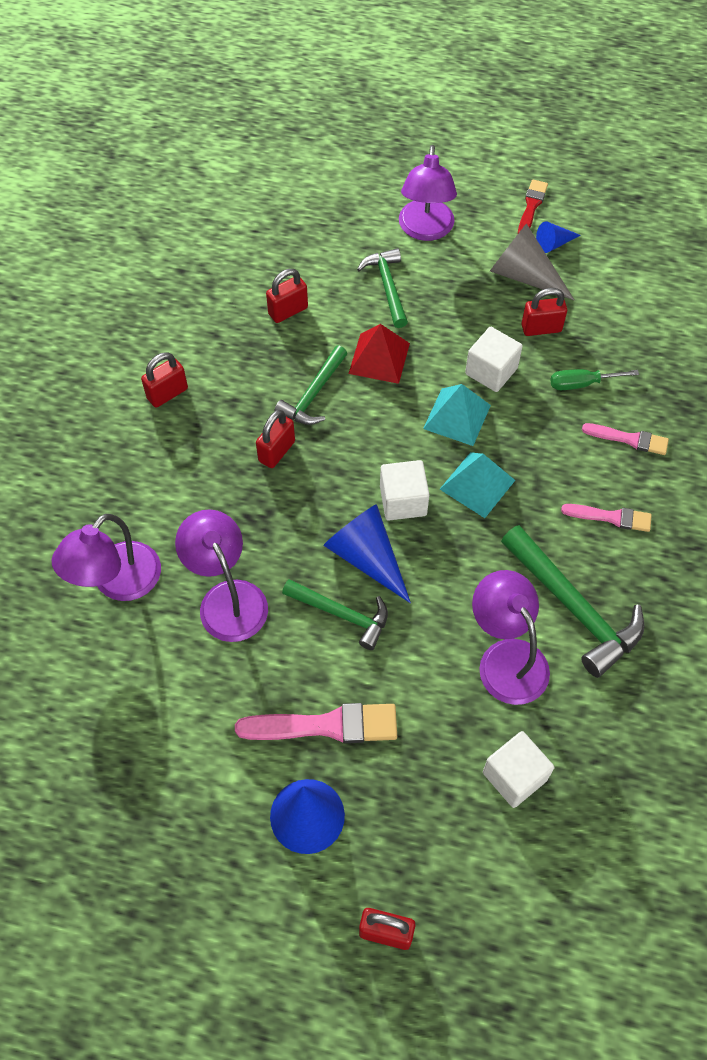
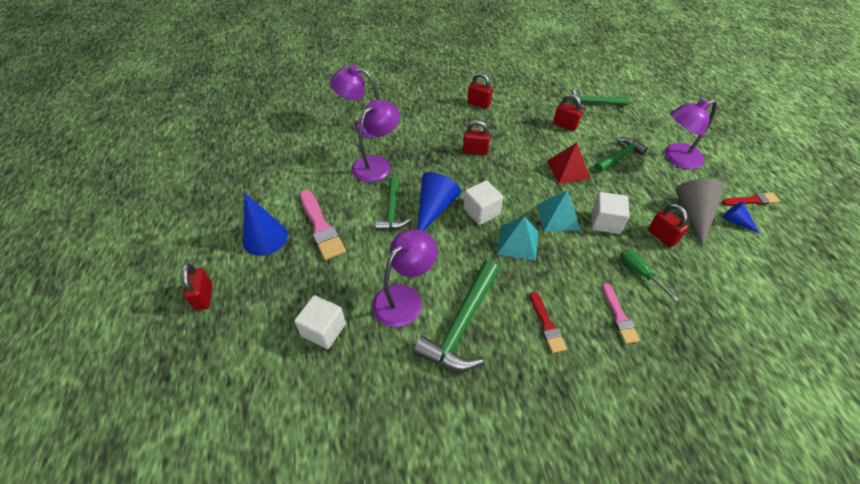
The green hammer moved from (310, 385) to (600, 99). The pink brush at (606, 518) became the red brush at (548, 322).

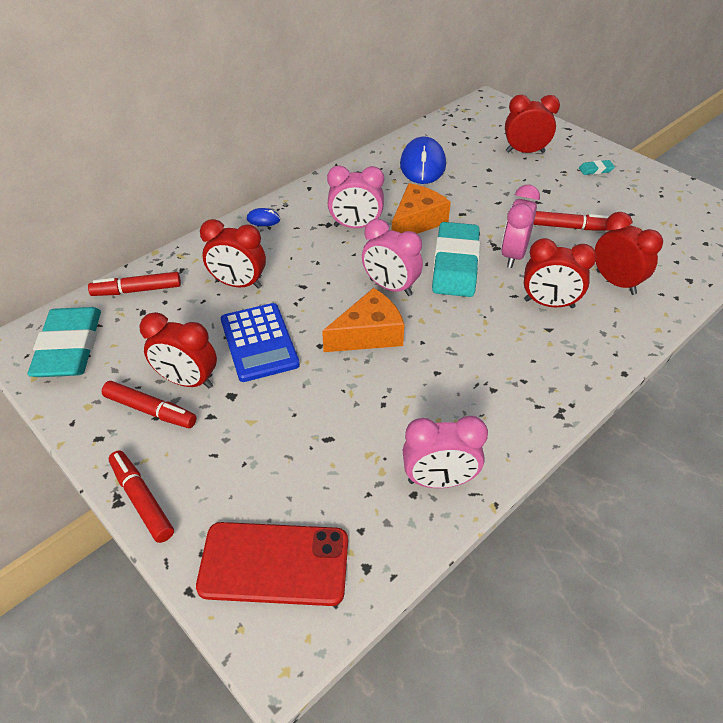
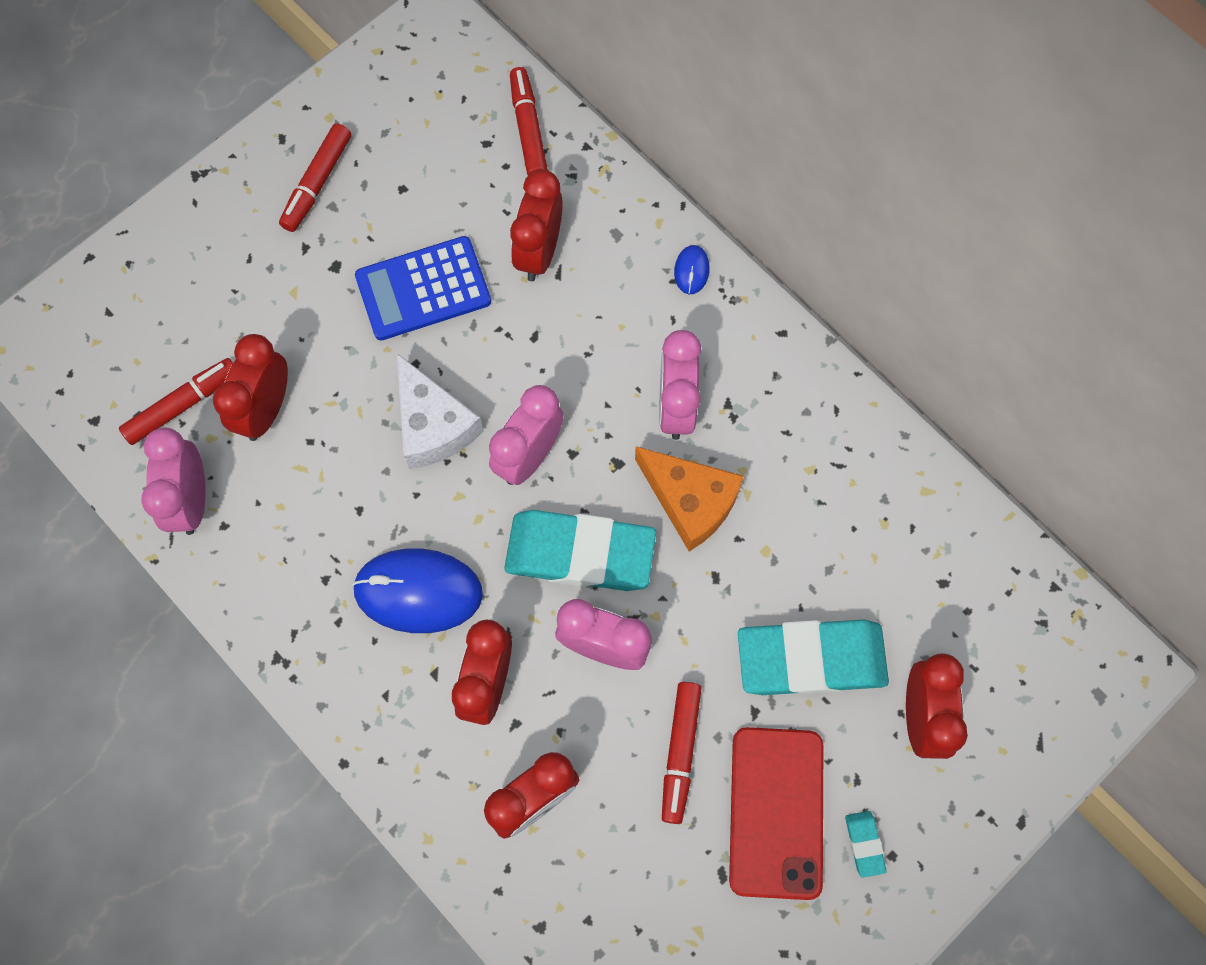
The blue mouse moved from (423, 160) to (417, 591). The orange cheese at (363, 320) became the white cheese at (440, 411). The turquoise eraser moved from (64, 342) to (813, 657). The red clock moved from (178, 350) to (250, 387). The red marker moved from (141, 496) to (176, 401). The red phone moved from (272, 564) to (776, 813).

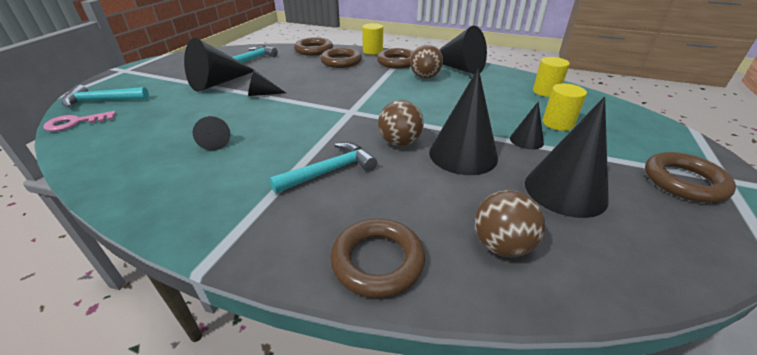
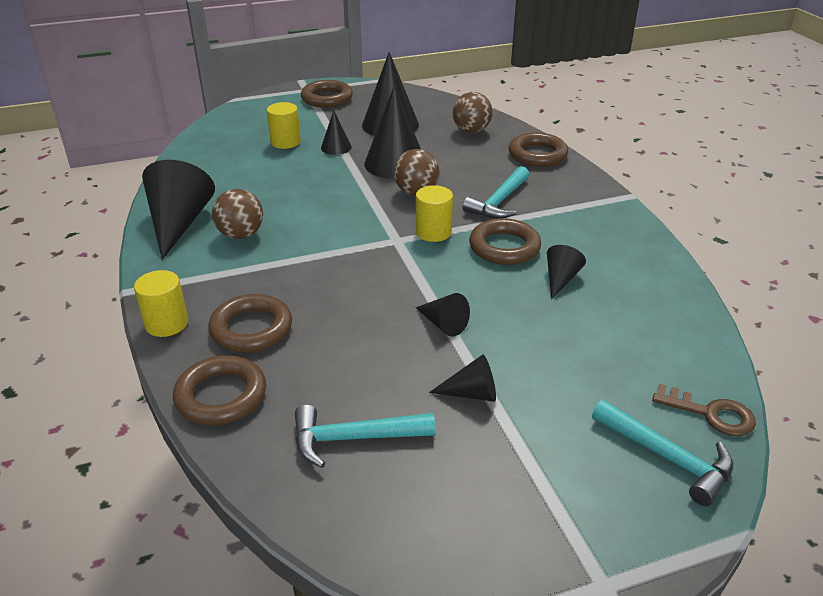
The black cone at (220, 65) changed to 0.51 times the size. The brown ring moved from (395, 58) to (505, 241). The yellow cylinder moved from (551, 77) to (434, 213). The pink key at (79, 121) became the brown key at (704, 410). The turquoise hammer at (323, 168) turned 75 degrees counterclockwise.

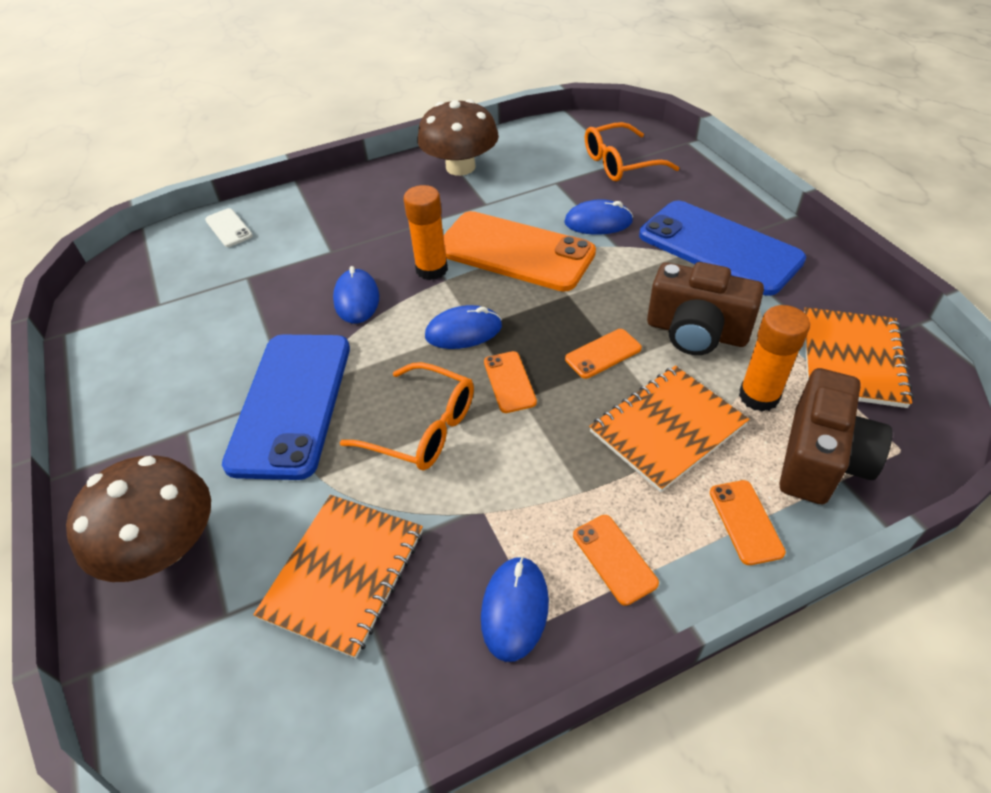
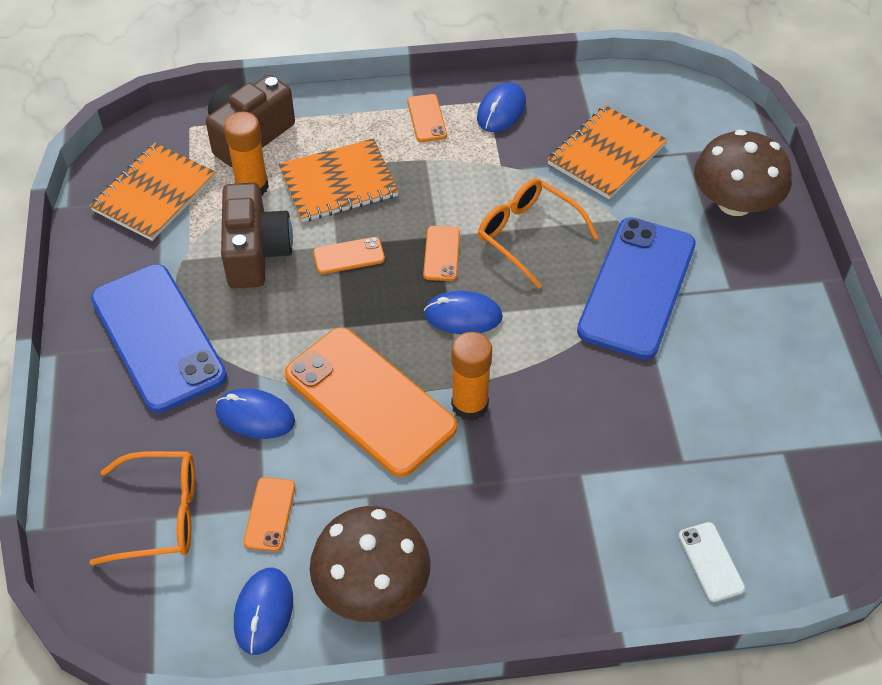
The brown camera at (705, 308) turned 45 degrees clockwise. The blue mouse moved from (356, 295) to (263, 611). The orange phone moved from (748, 522) to (269, 514).

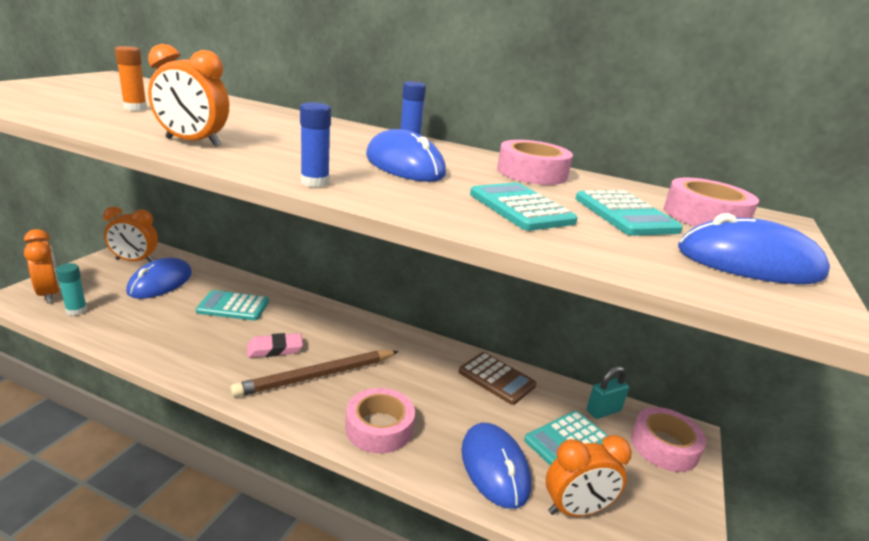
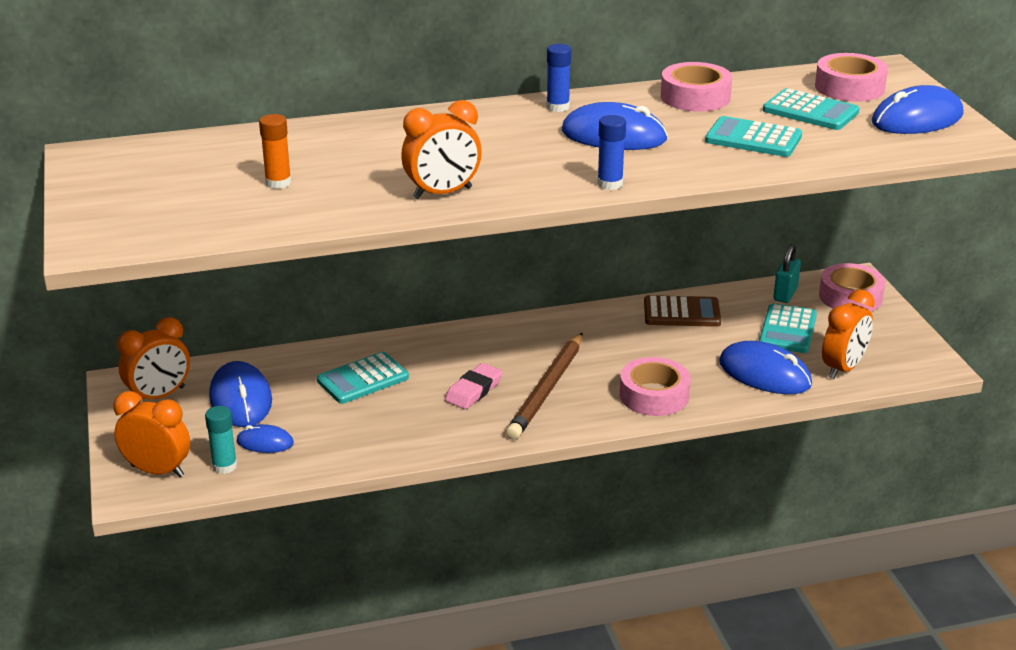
The blue mouse at (265, 438) appeared.

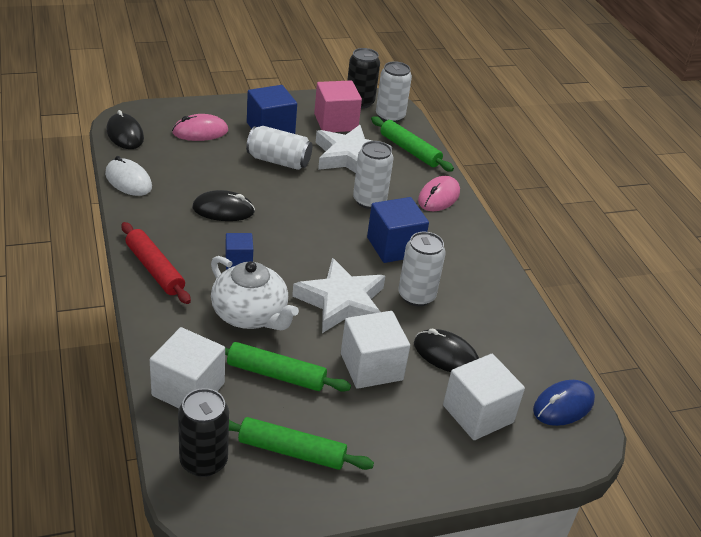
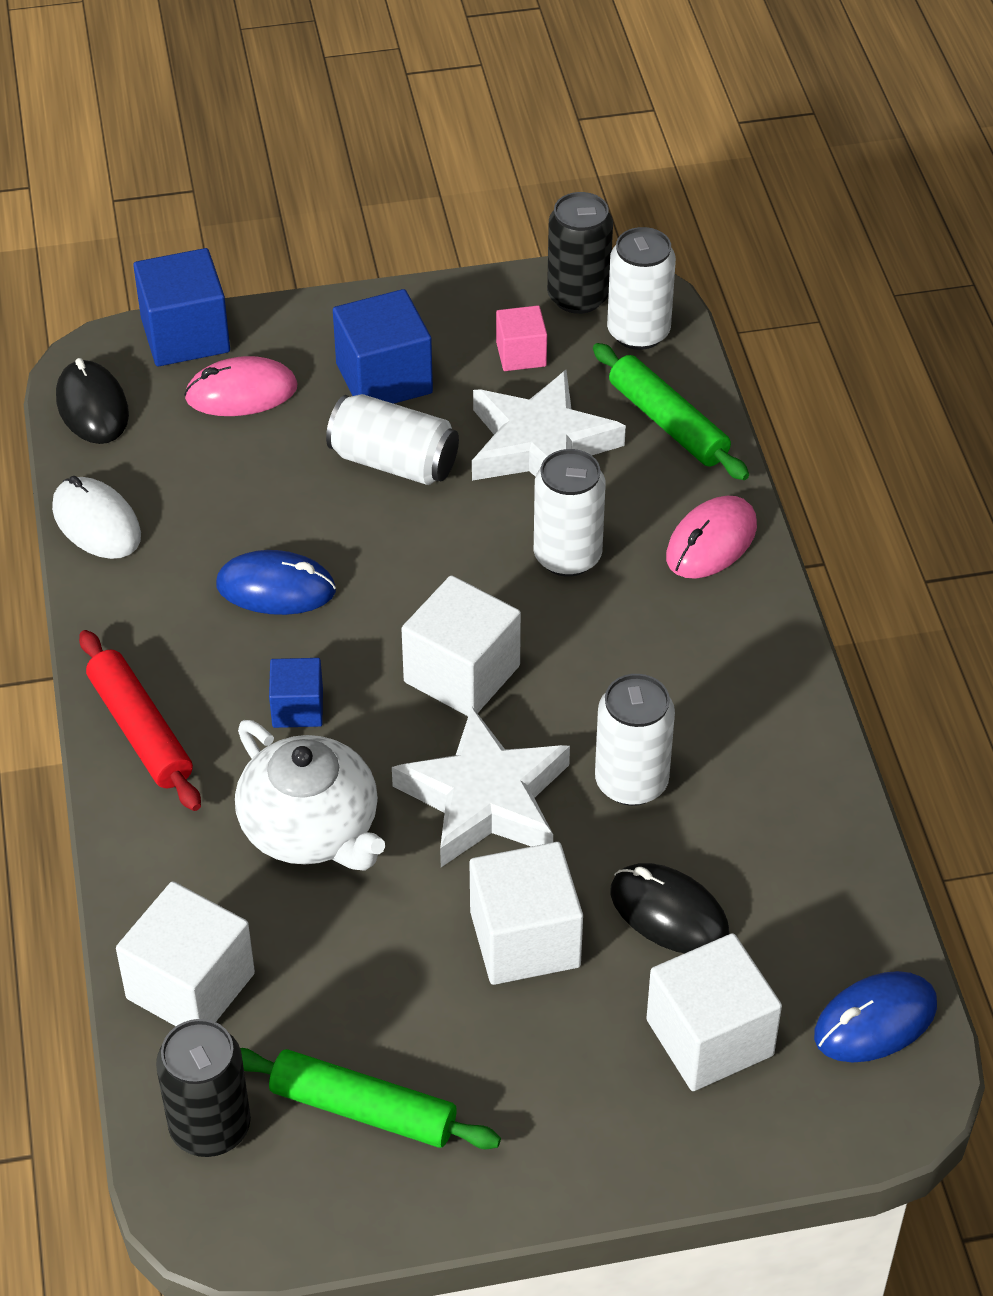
The pink cube at (338, 106) changed to 0.58 times the size. The black mouse at (223, 205) became the blue mouse at (276, 582). The blue cube moved from (398, 230) to (181, 307). The green rolling pin at (288, 367) disappeared. The white cube at (461, 645) appeared.

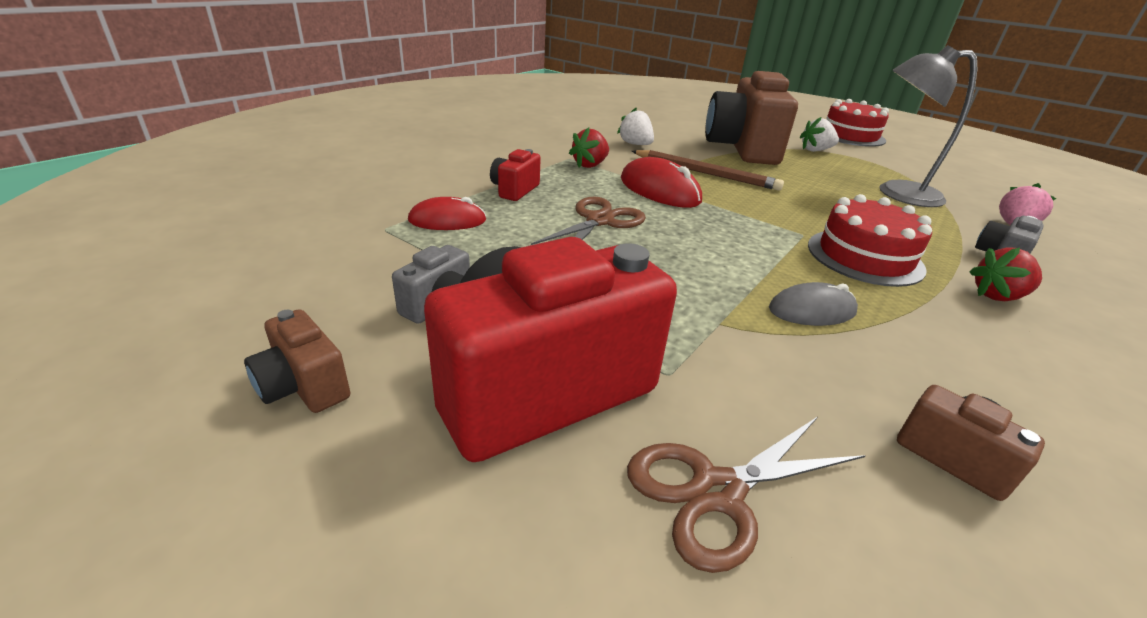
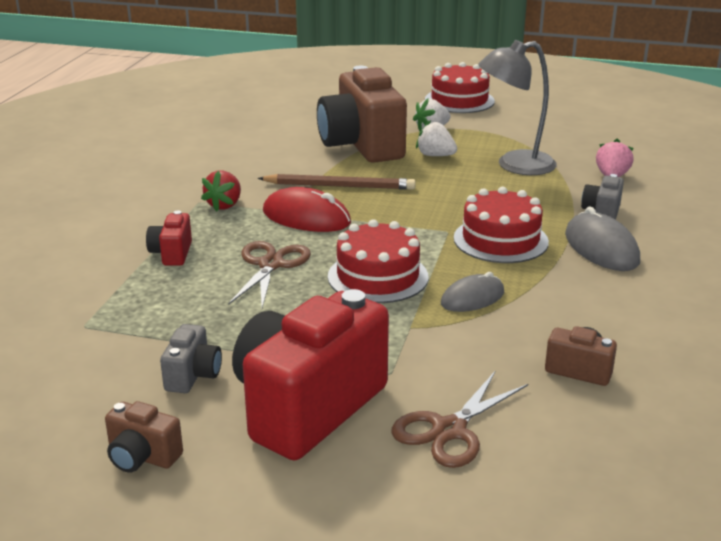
The white strawberry moved from (635, 126) to (436, 138). The red mouse at (447, 213) disappeared. The red strawberry at (1005, 274) was replaced by the grey mouse at (602, 238). The red cake at (378, 261) appeared.

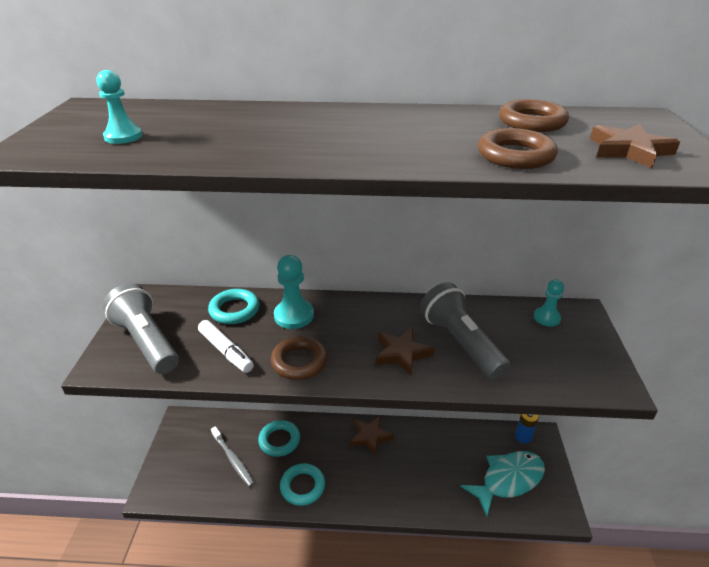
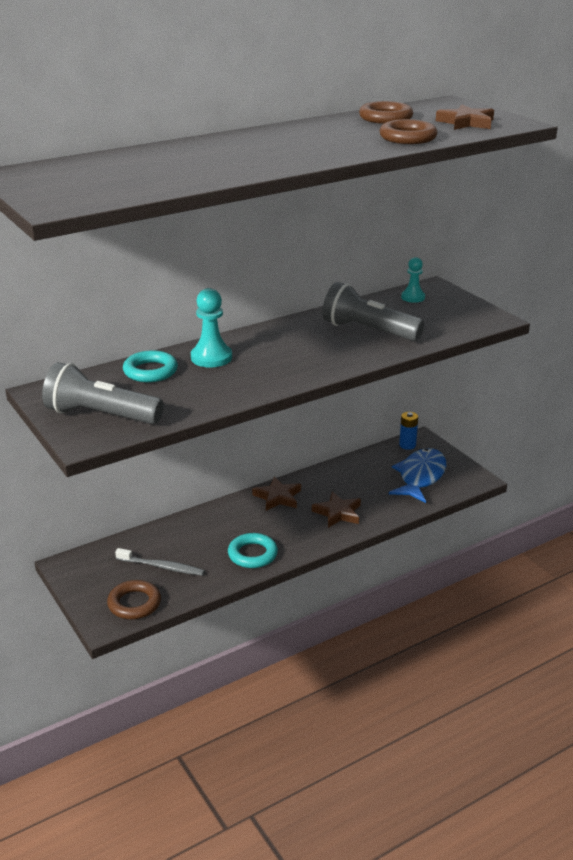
The turquoise pawn at (119, 107) disappeared. The white marker at (226, 346) disappeared. The brown star moved from (404, 351) to (336, 510). The brown ring moved from (299, 358) to (134, 599). The turquoise ring at (279, 438) disappeared. The turquoise fish at (502, 484) became the blue fish at (417, 475).

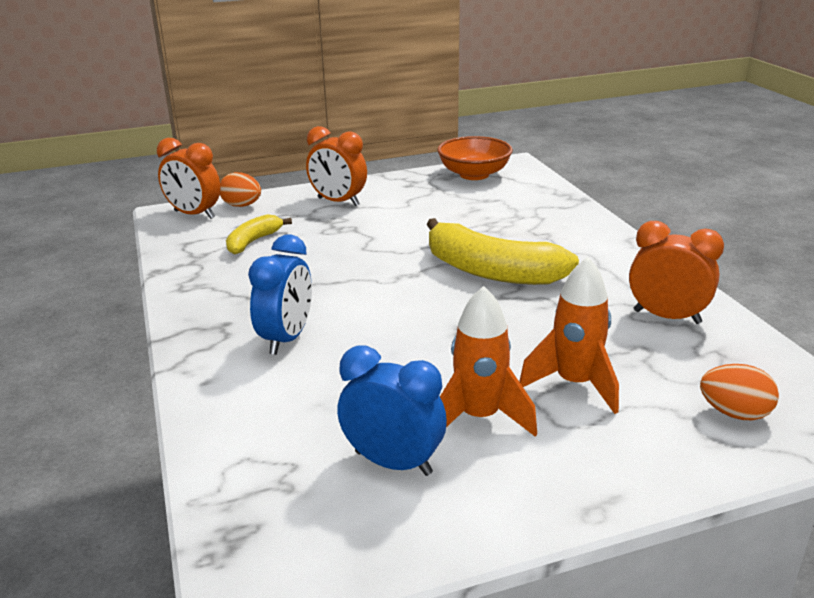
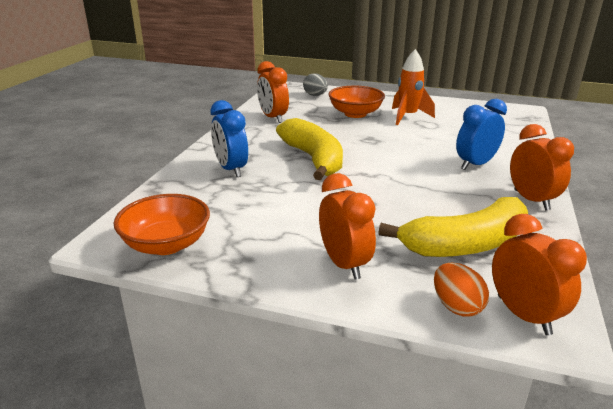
The yellow banana at (259, 234) changed to 1.90 times the size. The orange rocket at (569, 335) was replaced by the orange bowl at (357, 102). The blue clock moved from (392, 411) to (229, 138). The orange egg at (739, 392) became the grey egg at (315, 84). The orange clock at (542, 167) appeared.

